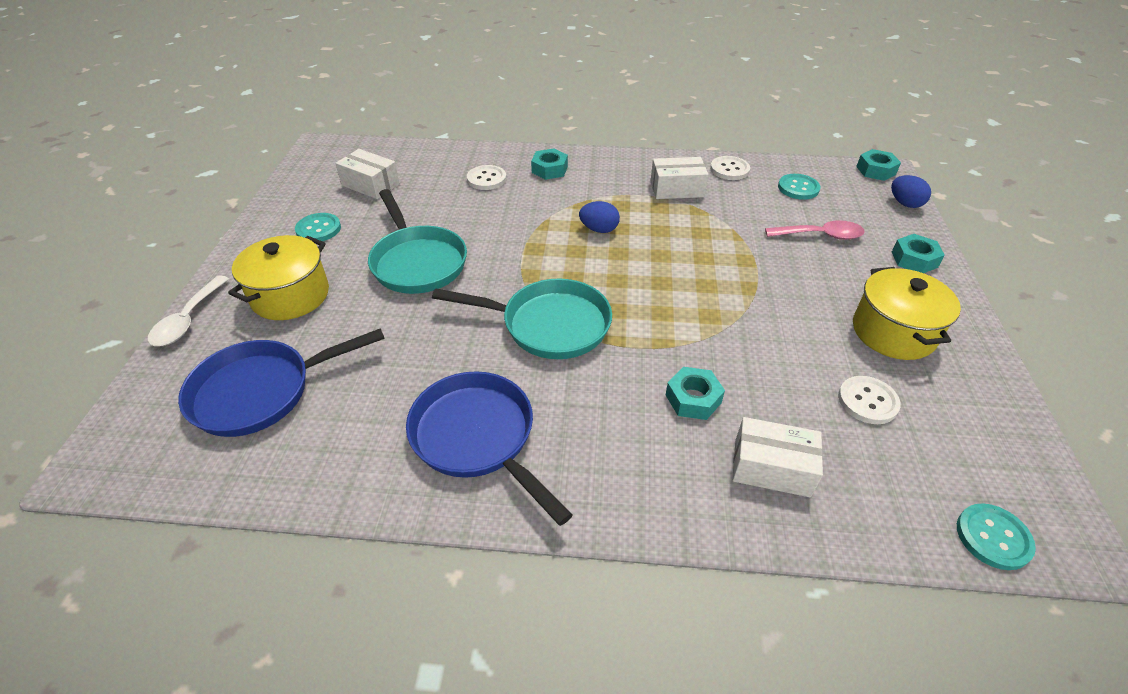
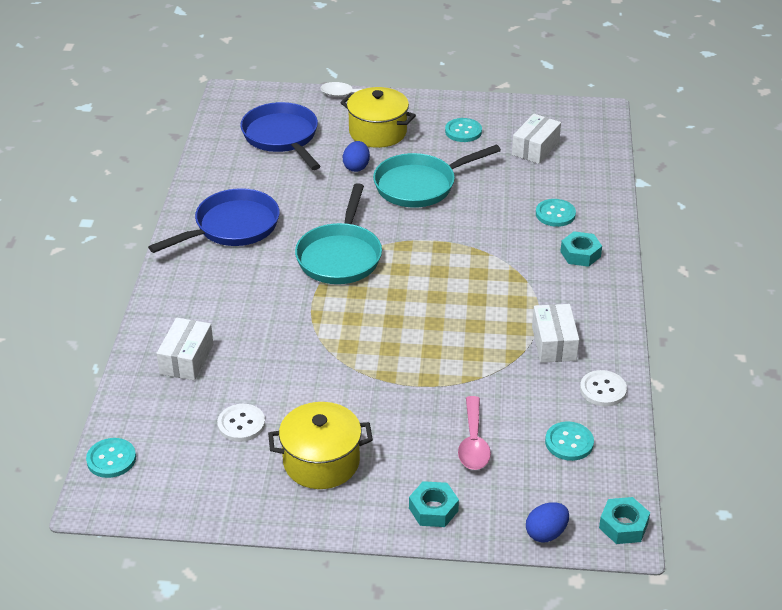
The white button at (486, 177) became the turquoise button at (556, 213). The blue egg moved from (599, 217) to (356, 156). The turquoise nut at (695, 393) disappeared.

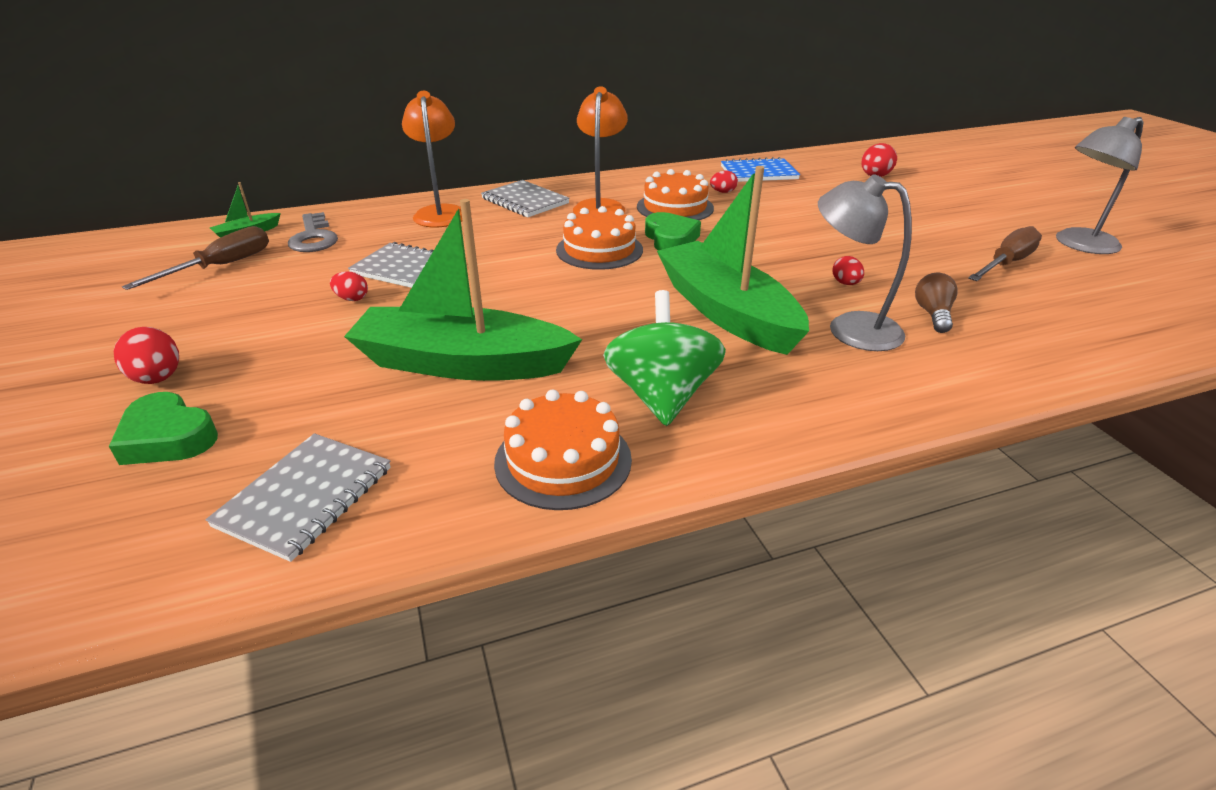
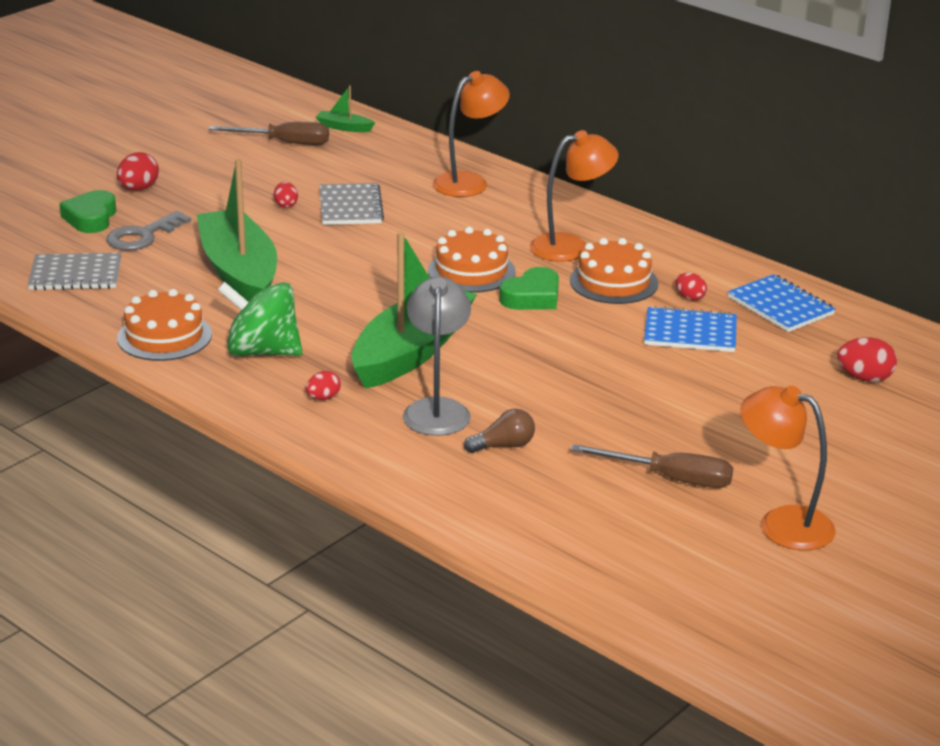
The grey lamp at (1099, 185) became the orange lamp at (788, 468). The grey notebook at (525, 198) disappeared. The grey key moved from (313, 232) to (148, 231). The red egg moved from (848, 270) to (323, 385). The green spinning top at (664, 358) turned 135 degrees counterclockwise. The blue notebook at (690, 329) appeared.

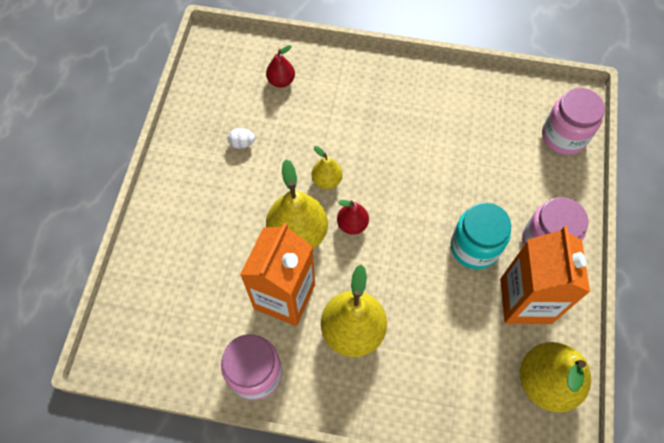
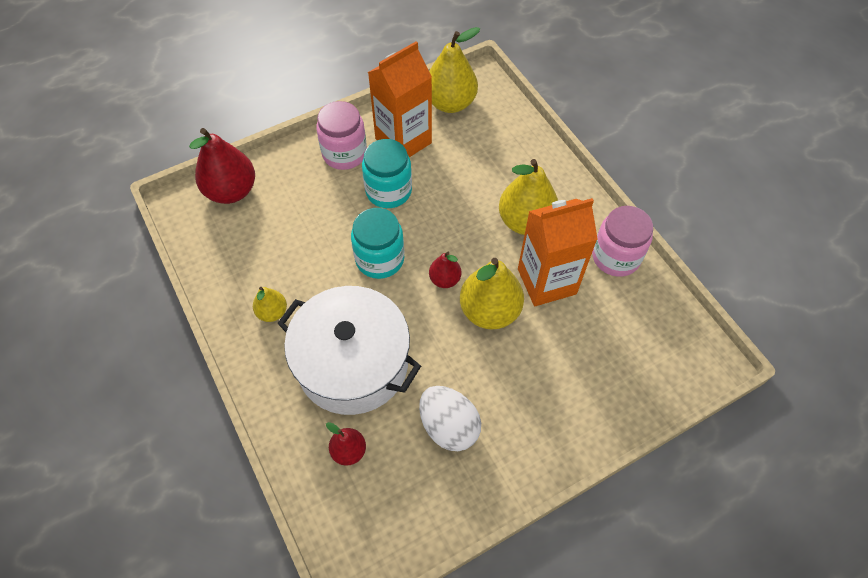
The pink jar at (573, 121) was replaced by the red pear at (222, 166). The white egg at (241, 138) changed to 2.13 times the size. The yellow pear moved from (326, 167) to (270, 304). The turquoise jar at (377, 243) appeared. The white pot at (349, 350) appeared.

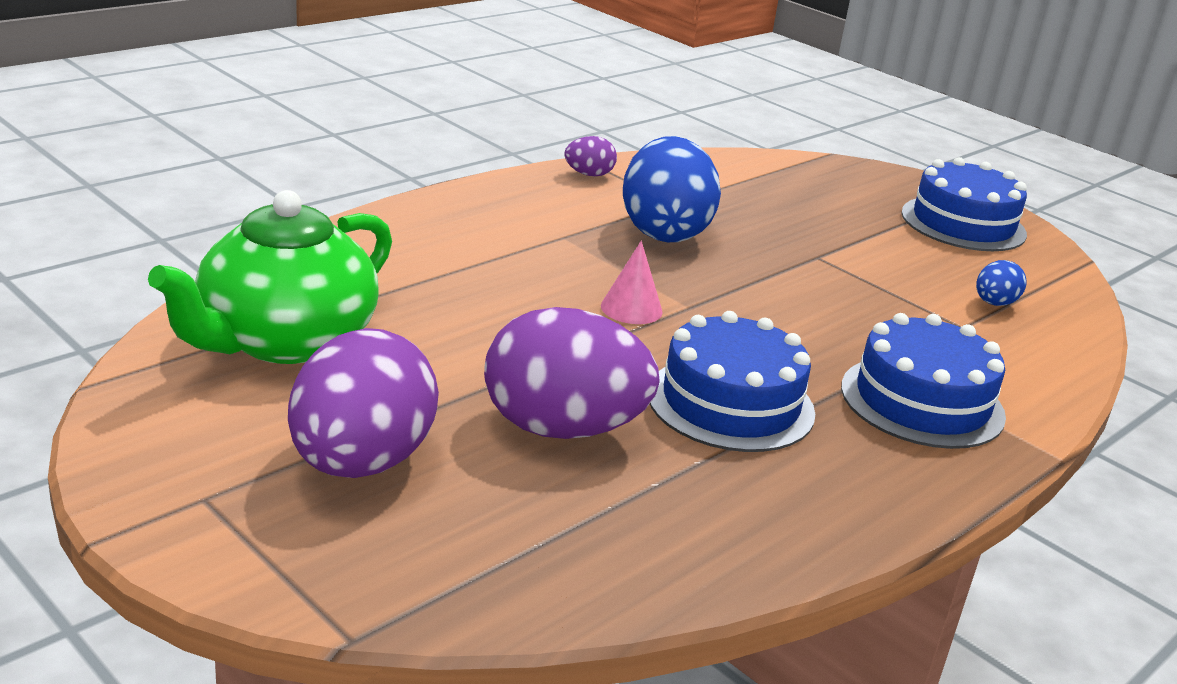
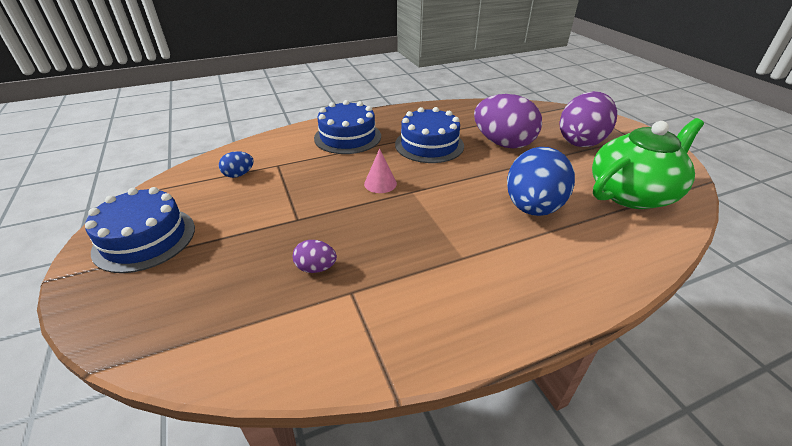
The purple egg moved from (590, 156) to (315, 256). The blue egg moved from (672, 189) to (541, 181). The pink cone moved from (632, 282) to (380, 171).

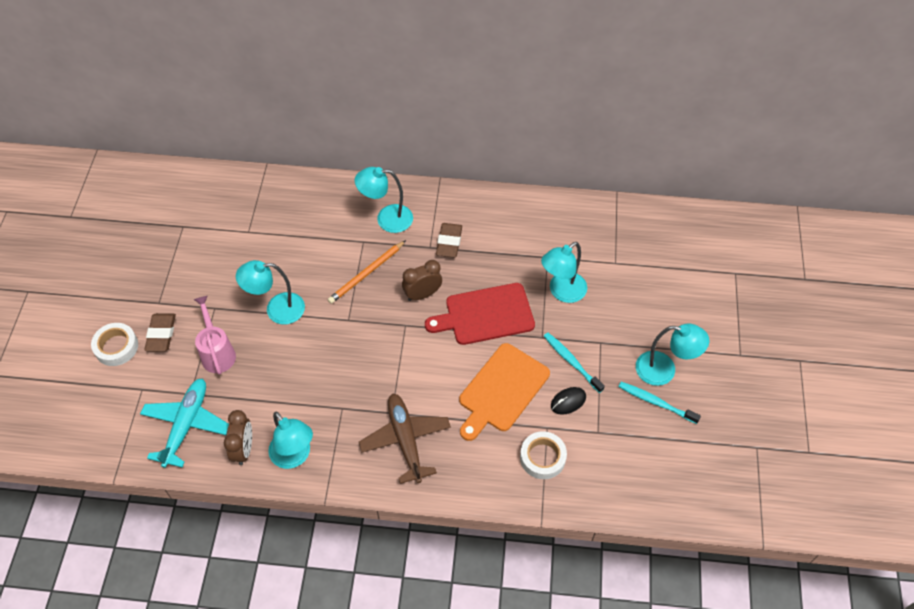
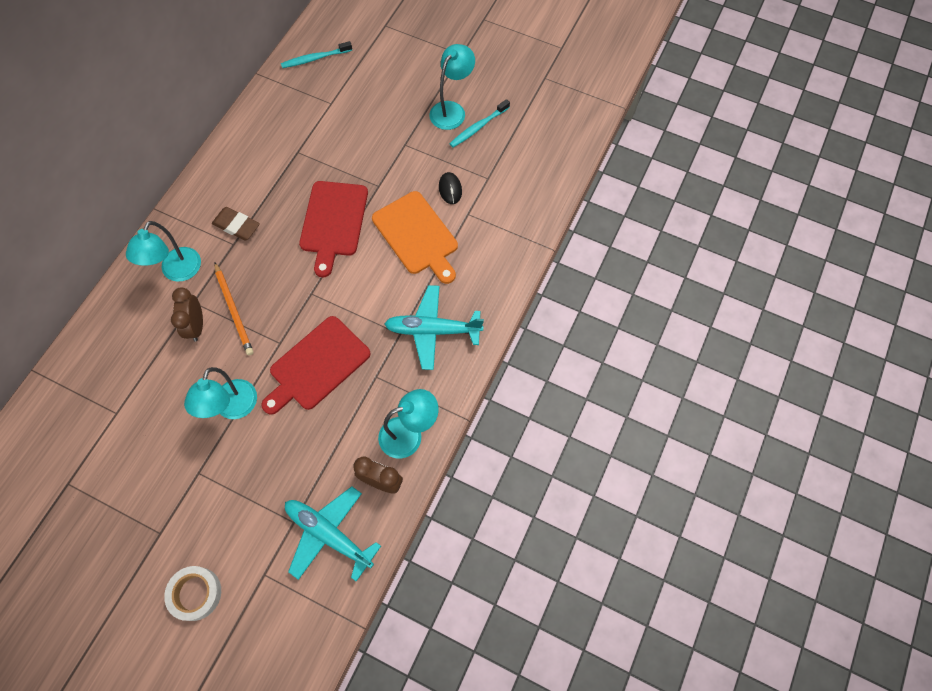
The turquoise lamp at (564, 272) disappeared. The brown clock moved from (422, 280) to (187, 315). The pink watering can at (215, 335) disappeared. The brown eraser at (160, 332) disappeared. The turquoise toothbrush moved from (574, 363) to (316, 54). The brown plane at (405, 438) became the turquoise plane at (434, 327). The white tape at (543, 455) disappeared. The red cutting board at (316, 365) appeared.

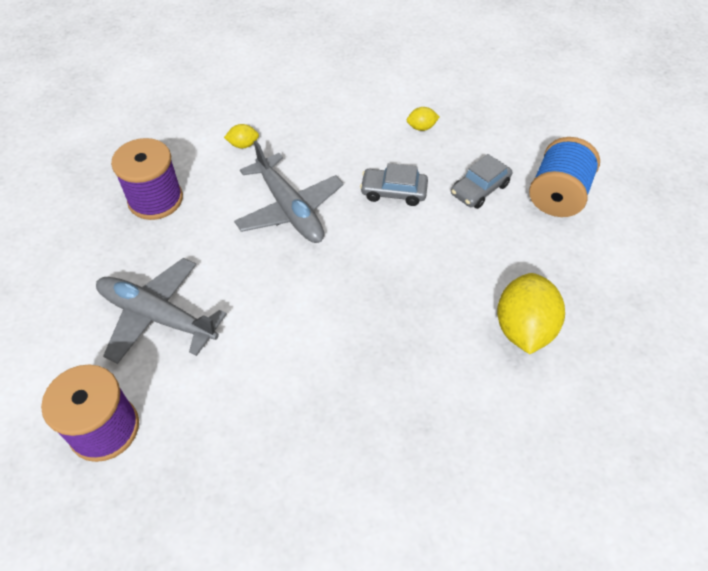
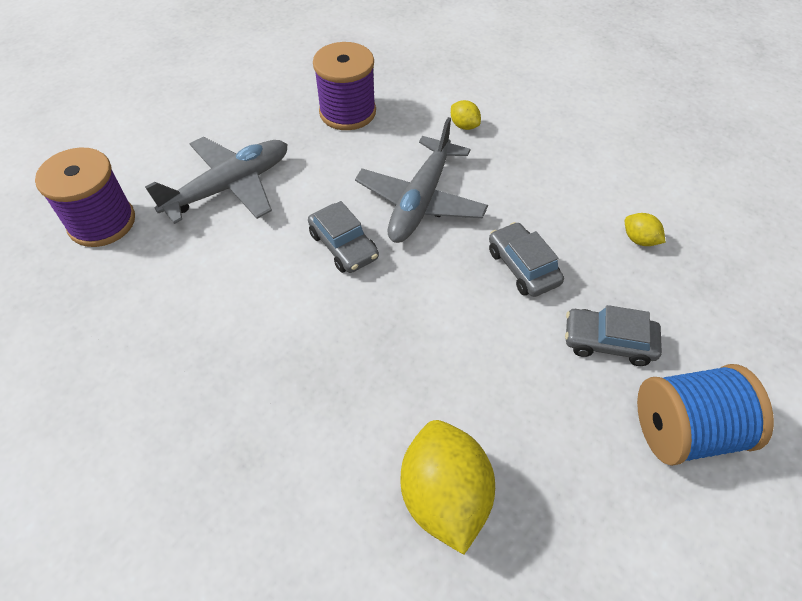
The grey plane at (161, 311) turned 60 degrees clockwise. The yellow lemon at (531, 313) turned 75 degrees counterclockwise. The grey car at (343, 237) appeared.

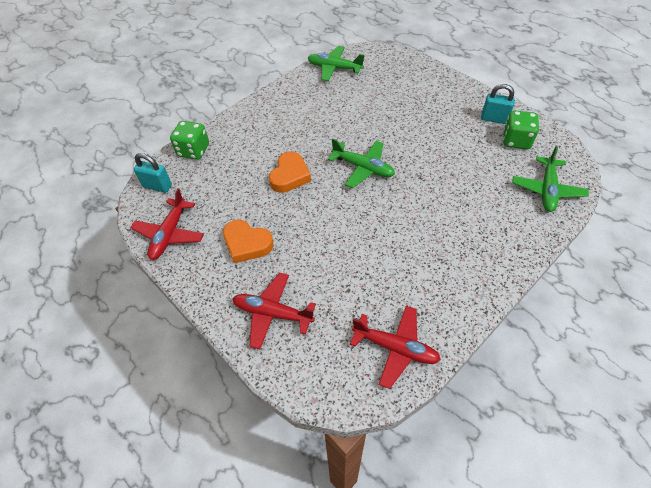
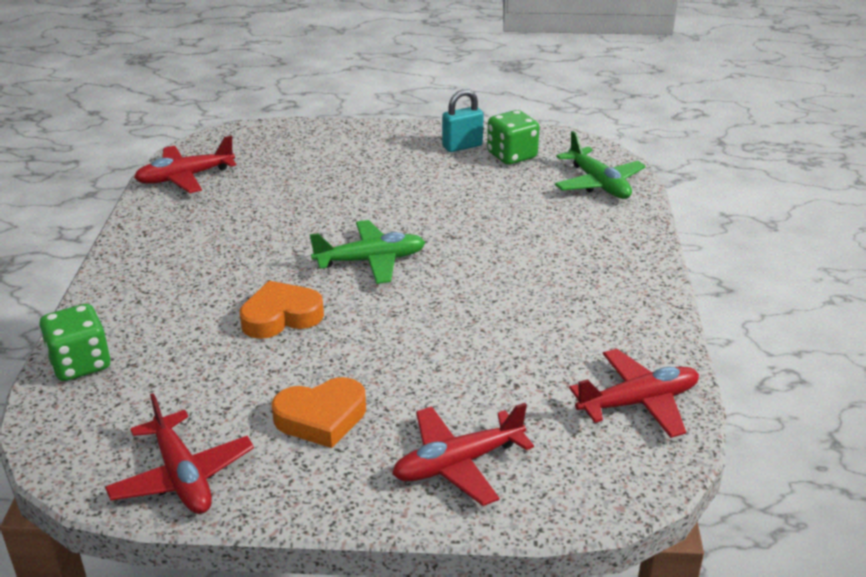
The green plane at (336, 63) became the red plane at (185, 164). The orange heart at (290, 172) turned 90 degrees counterclockwise. The turquoise padlock at (153, 173) disappeared.

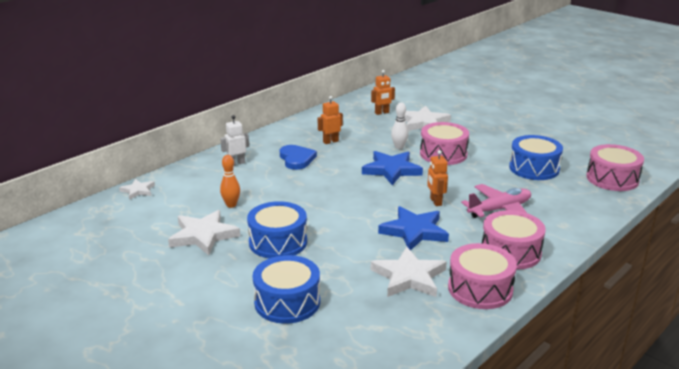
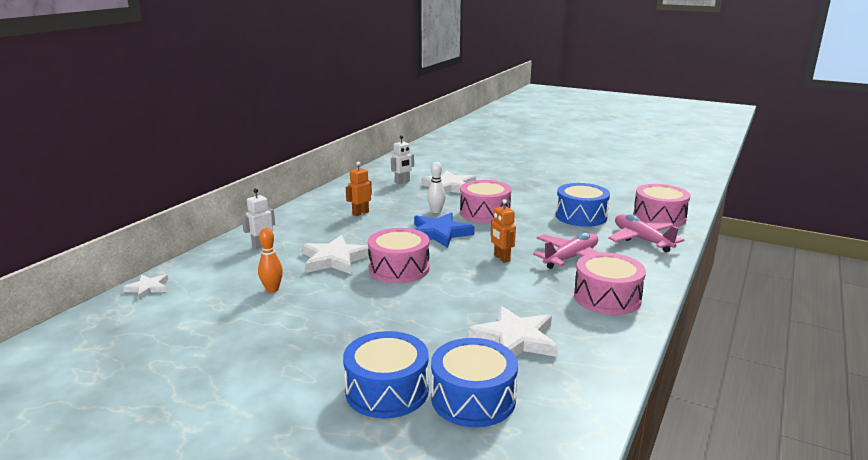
The orange robot at (383, 92) became the white robot at (402, 159). The blue heart at (298, 157) disappeared. The blue drum moved from (277, 229) to (474, 382). The blue star at (413, 228) disappeared. The white star moved from (204, 232) to (335, 254). The pink drum moved from (482, 276) to (398, 255). The pink plane at (646, 233) appeared.

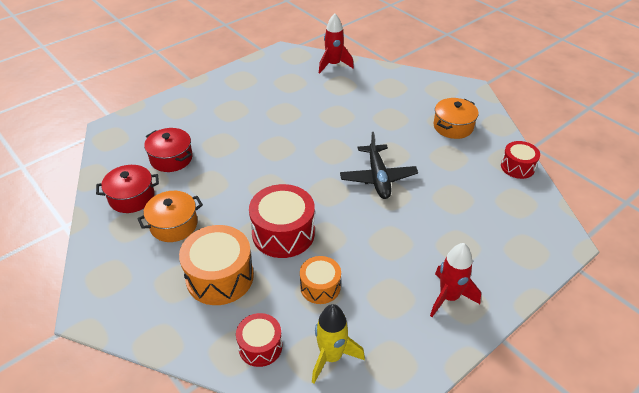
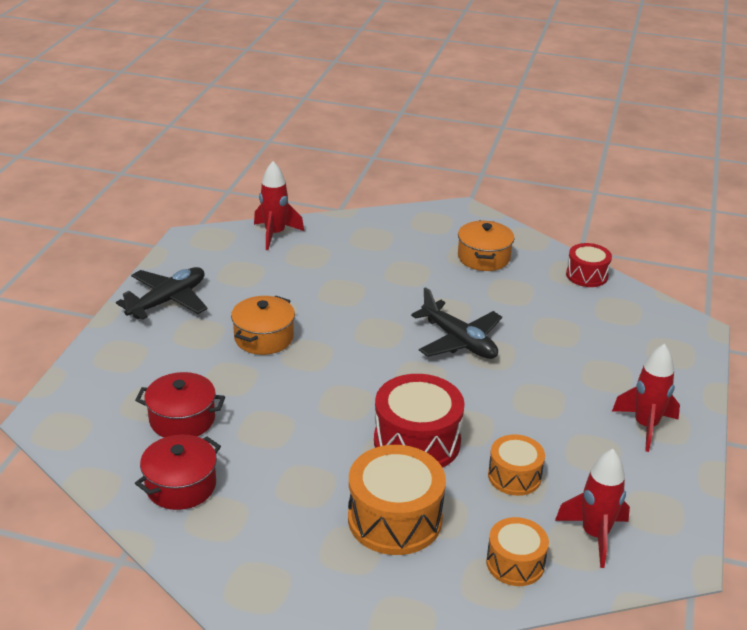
The orange pot moved from (170, 216) to (263, 325). The yellow rocket at (338, 343) became the red rocket at (592, 508). The red drum at (259, 340) became the orange drum at (517, 551). The black plane at (162, 293) appeared.

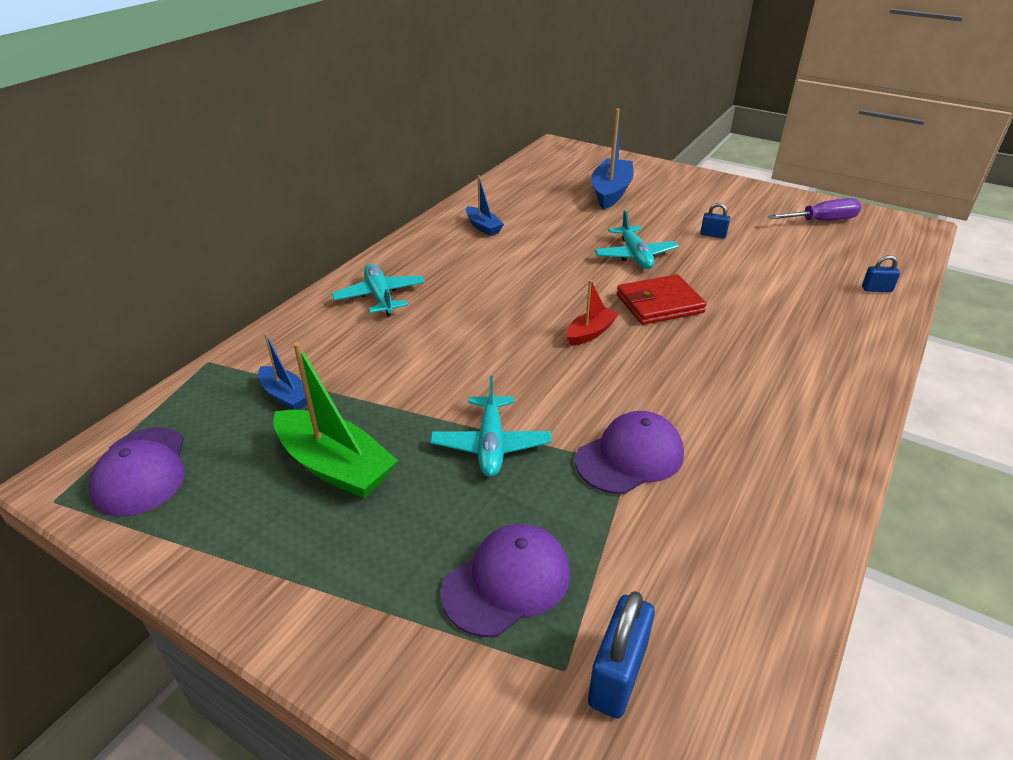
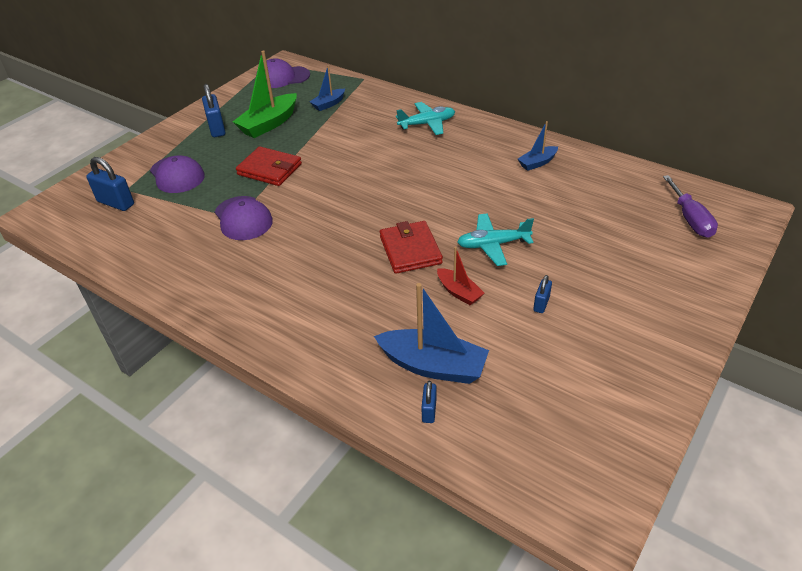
The blue boat moved from (612, 159) to (431, 333). The purple screwdriver moved from (815, 209) to (690, 206). The red boat moved from (593, 313) to (460, 276). The turquoise plane at (491, 426) was replaced by the red wallet at (269, 166). The blue padlock at (213, 110) appeared.

